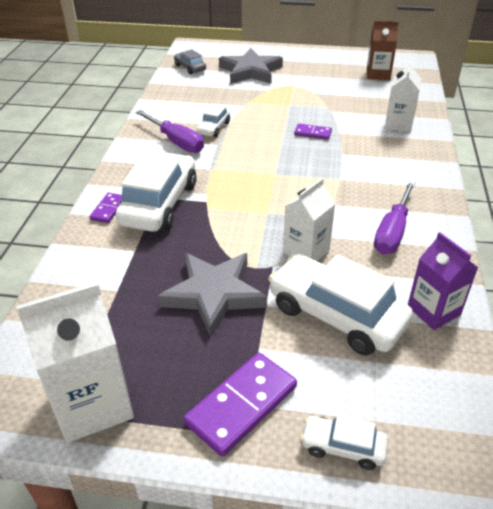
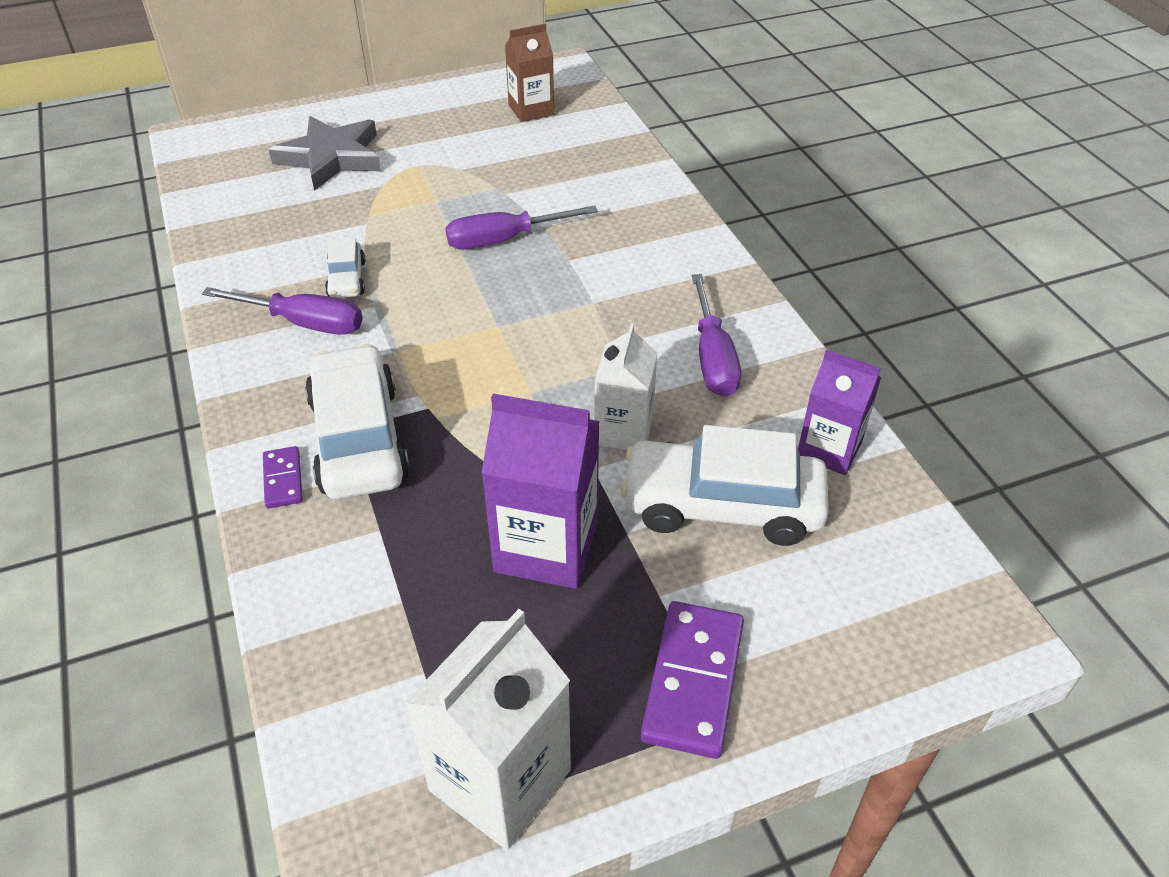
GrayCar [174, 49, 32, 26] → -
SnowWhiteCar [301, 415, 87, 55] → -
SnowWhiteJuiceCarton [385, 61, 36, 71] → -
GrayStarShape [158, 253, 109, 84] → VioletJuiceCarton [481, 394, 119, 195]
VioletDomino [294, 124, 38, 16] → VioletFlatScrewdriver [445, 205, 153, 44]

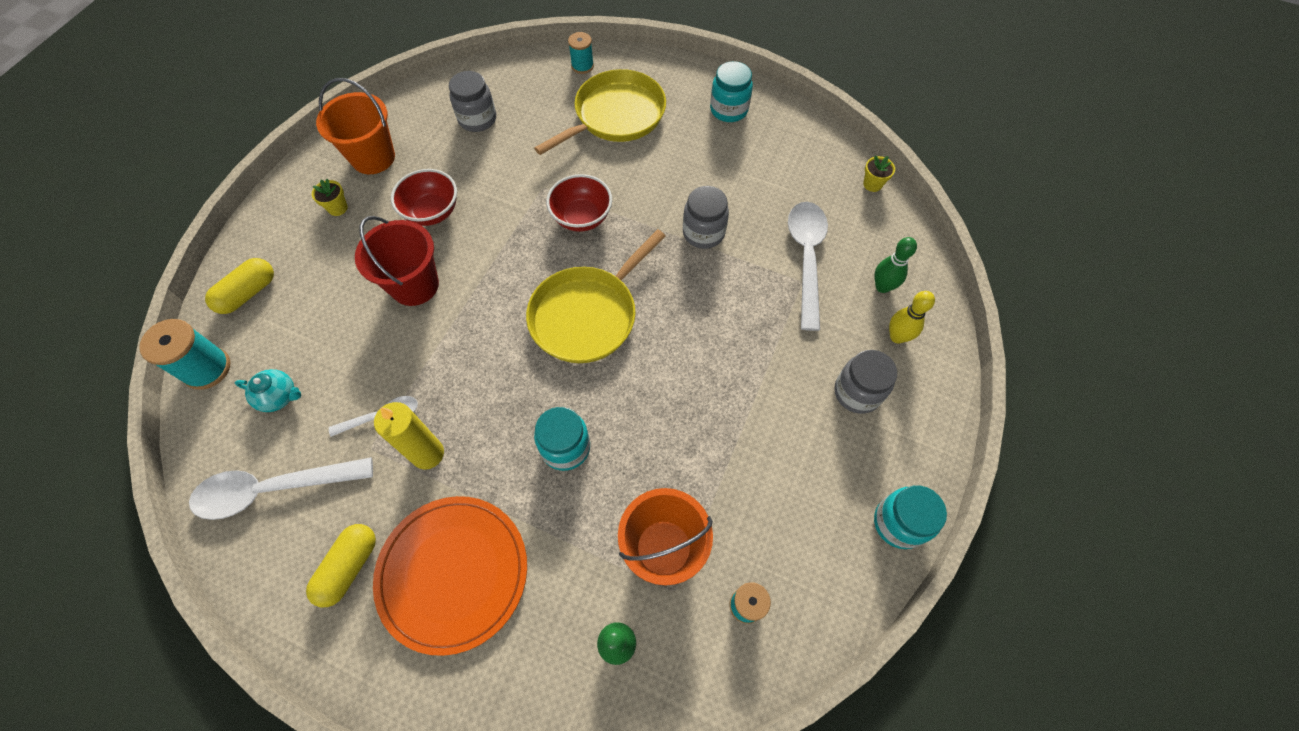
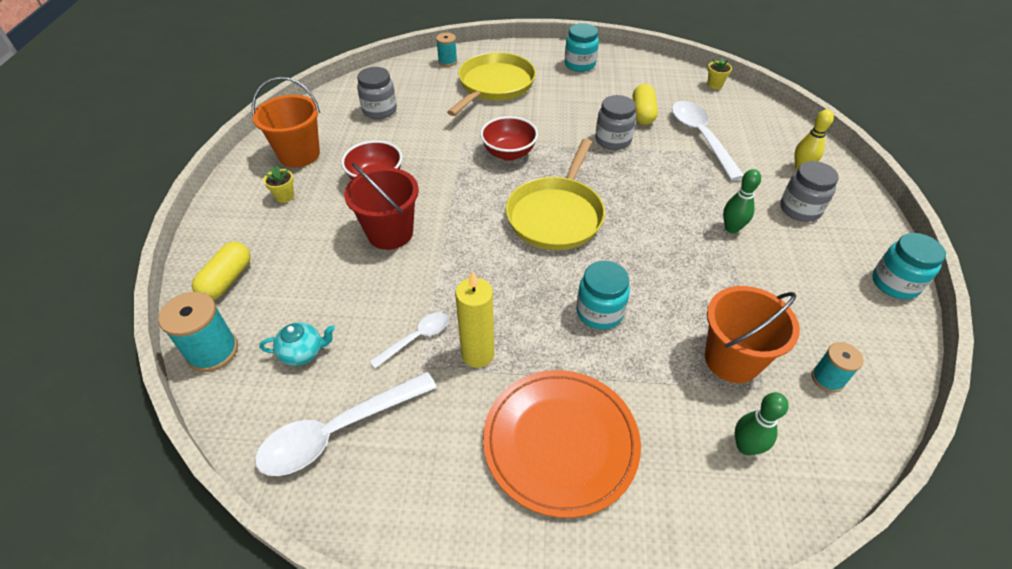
GoldenPillShape [306, 524, 70, 83] → GoldenPillShape [633, 84, 25, 41], move
EmeraldSkittle [874, 237, 43, 56] → EmeraldSkittle [723, 169, 38, 65], move

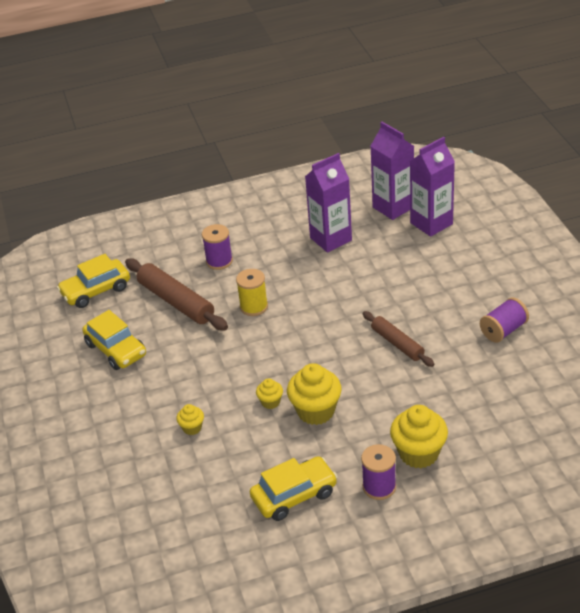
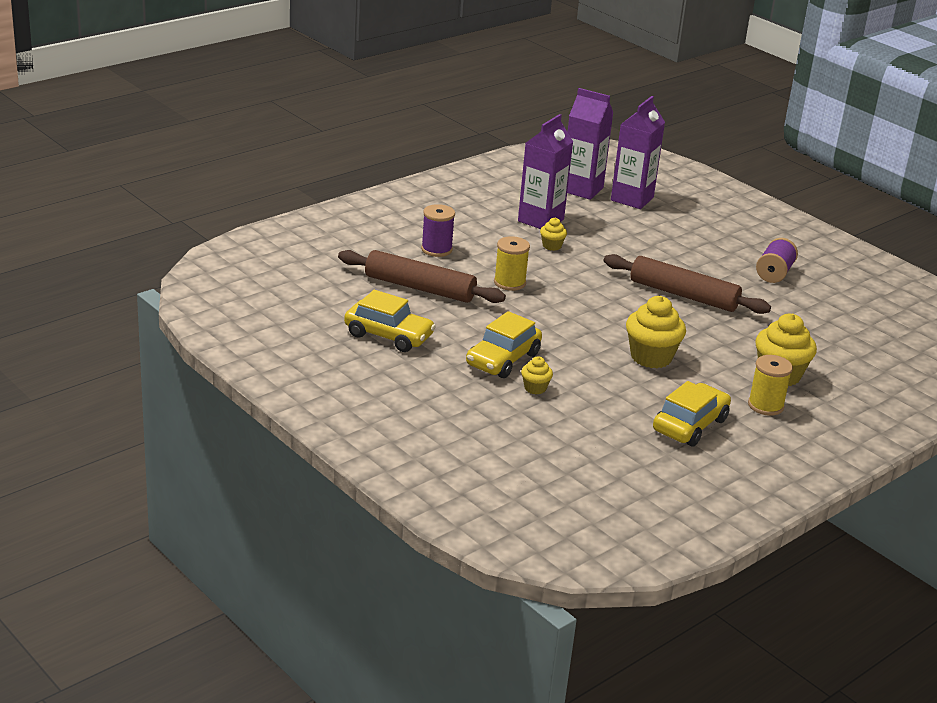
GoldenCar [57, 254, 73, 54] → GoldenCar [466, 311, 76, 67], move
GoldenFairyCake [256, 378, 27, 31] → GoldenFairyCake [540, 218, 27, 33], move
VioletReelOfThread [361, 444, 35, 56] → GoldenReelOfThread [748, 355, 45, 61]
RussetPastryRoller [363, 311, 71, 56] → RussetPastryRoller [604, 254, 167, 60], x1.59

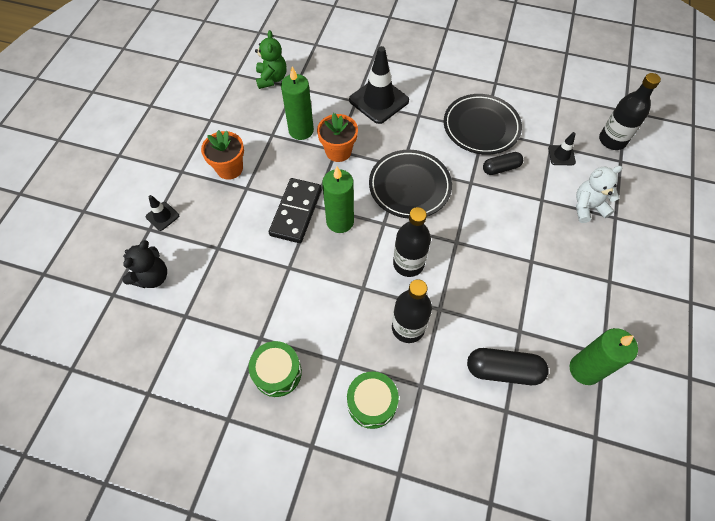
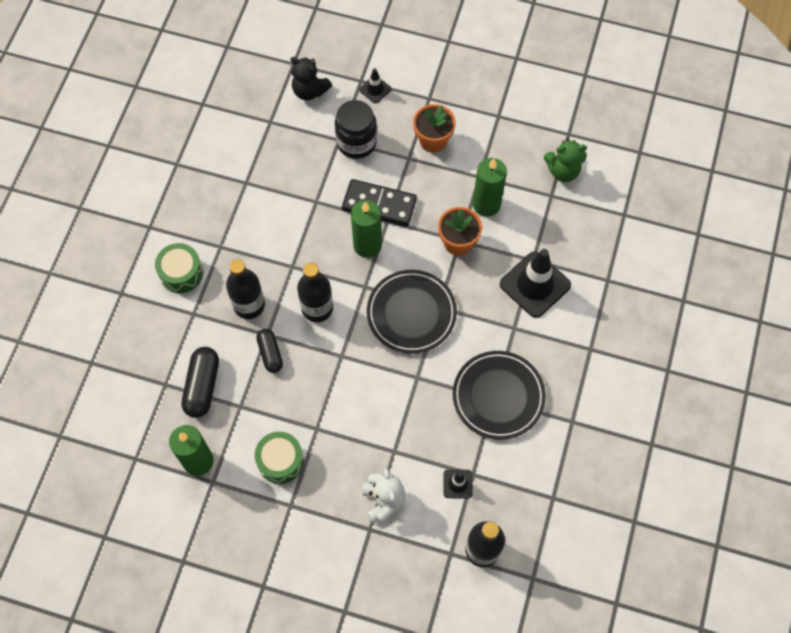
- → BlackJar [335, 100, 42, 59]
EmeraldDrum [248, 341, 54, 56] → EmeraldDrum [255, 432, 49, 52], move
BlackPillShape [483, 152, 40, 23] → BlackPillShape [256, 329, 27, 44], move

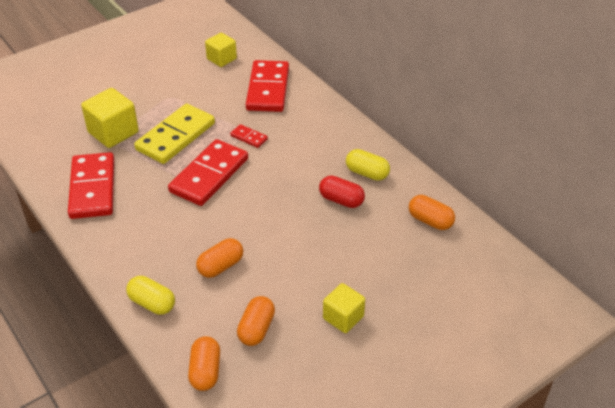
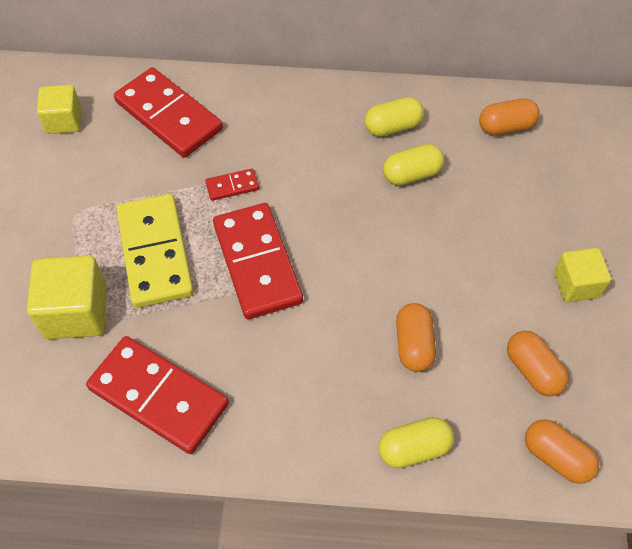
CrimsonPillShape [319, 176, 46, 32] → GoldenPillShape [383, 144, 61, 42]

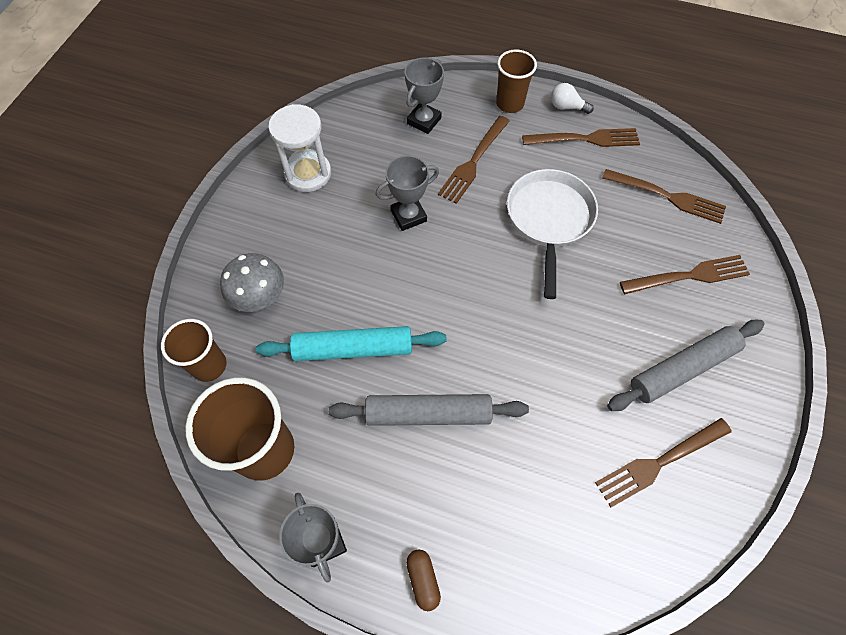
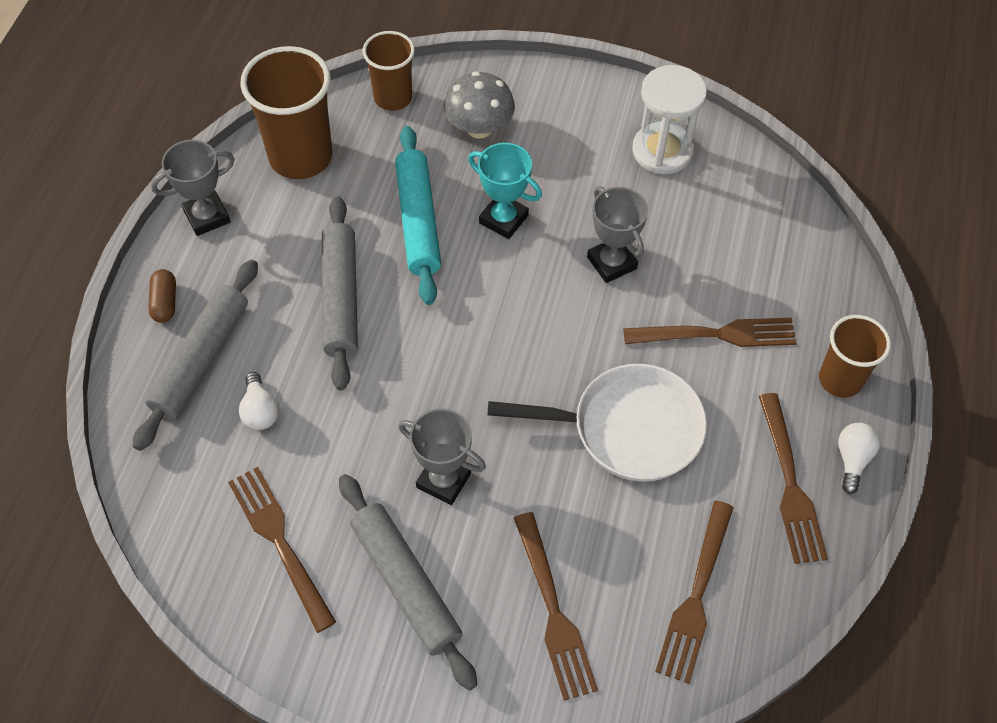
- → GrayPastryRoller [133, 259, 125, 192]
- → SnowWhiteLightbulb [239, 372, 40, 58]
- → TurquoiseTrophy [468, 143, 74, 96]
GrayTrophy [405, 58, 39, 76] → GrayTrophy [398, 408, 88, 97], move
RussetPillShape [406, 549, 35, 62] → RussetPillShape [148, 269, 28, 54], 75 degrees counterclockwise
RussetFork [438, 116, 72, 88] → RussetFork [623, 318, 174, 29], 150 degrees clockwise

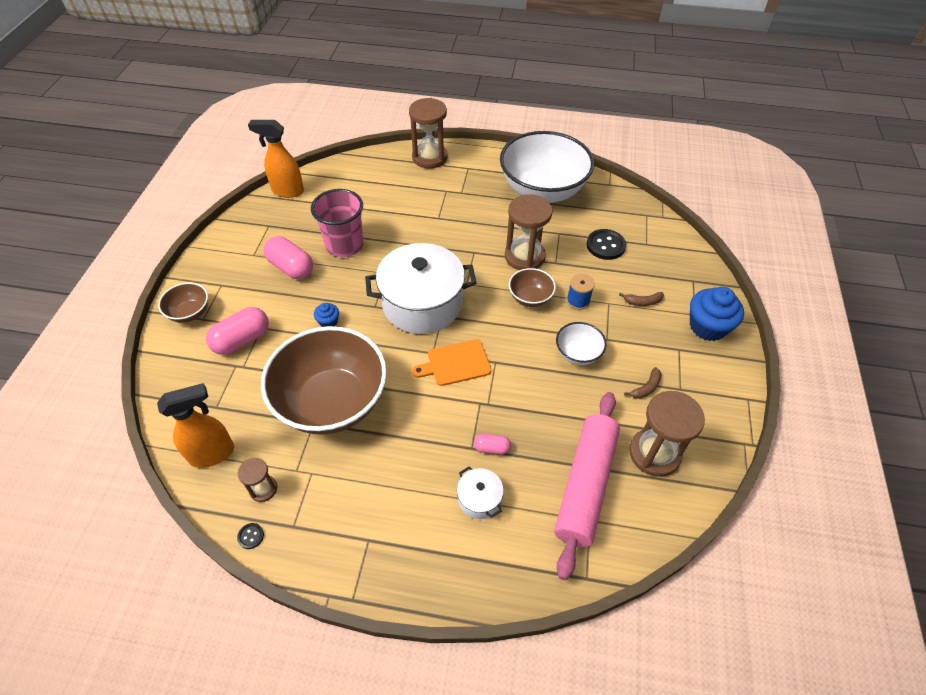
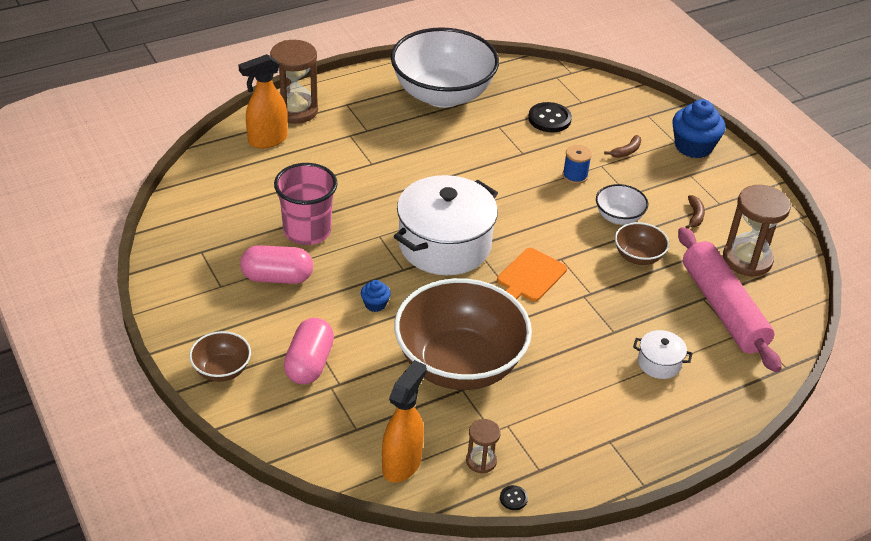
RosyPillShape [474, 434, 37, 20] → -
RussetSandglass [505, 194, 48, 76] → -
BrightOrangeSprayCleaner [248, 120, 56, 78] → BrightOrangeSprayCleaner [238, 54, 49, 94], move
RussetServingBowl [509, 268, 47, 39] → RussetServingBowl [615, 222, 54, 43], move

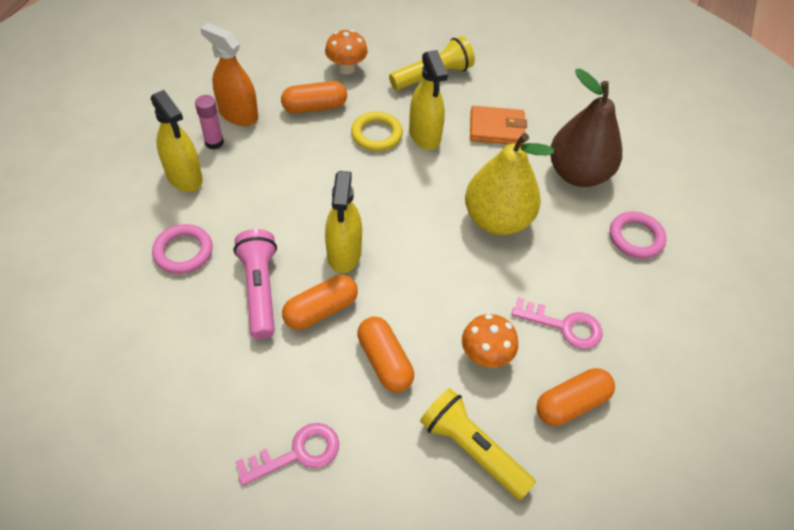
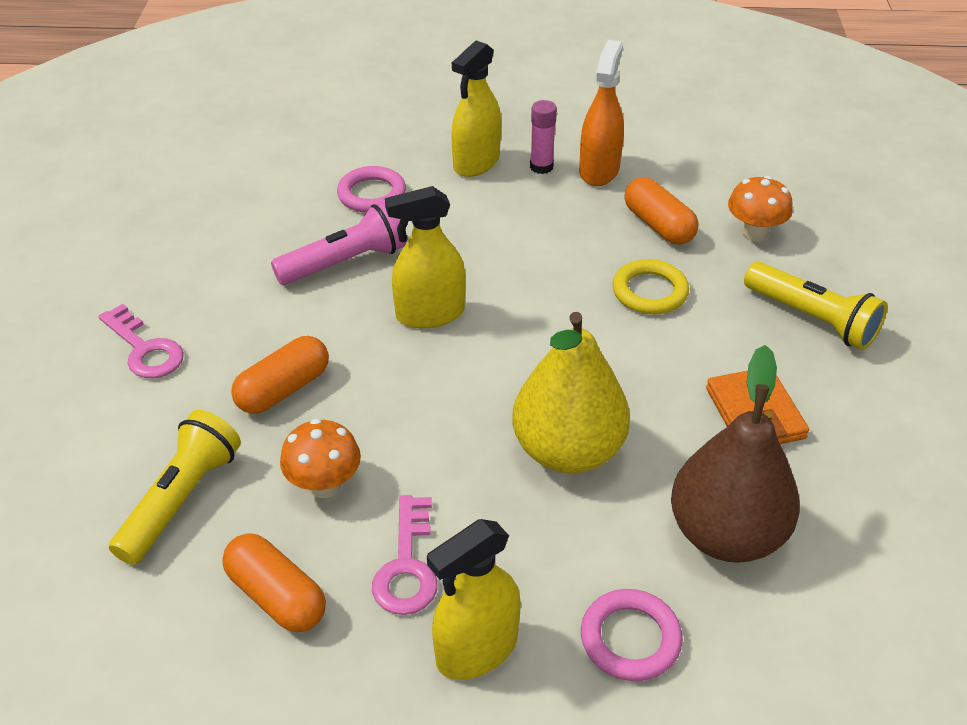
BrightOrangePillShape [282, 275, 76, 55] → -
GoldenSprayCleaner [409, 50, 39, 100] → GoldenSprayCleaner [427, 519, 94, 161], move

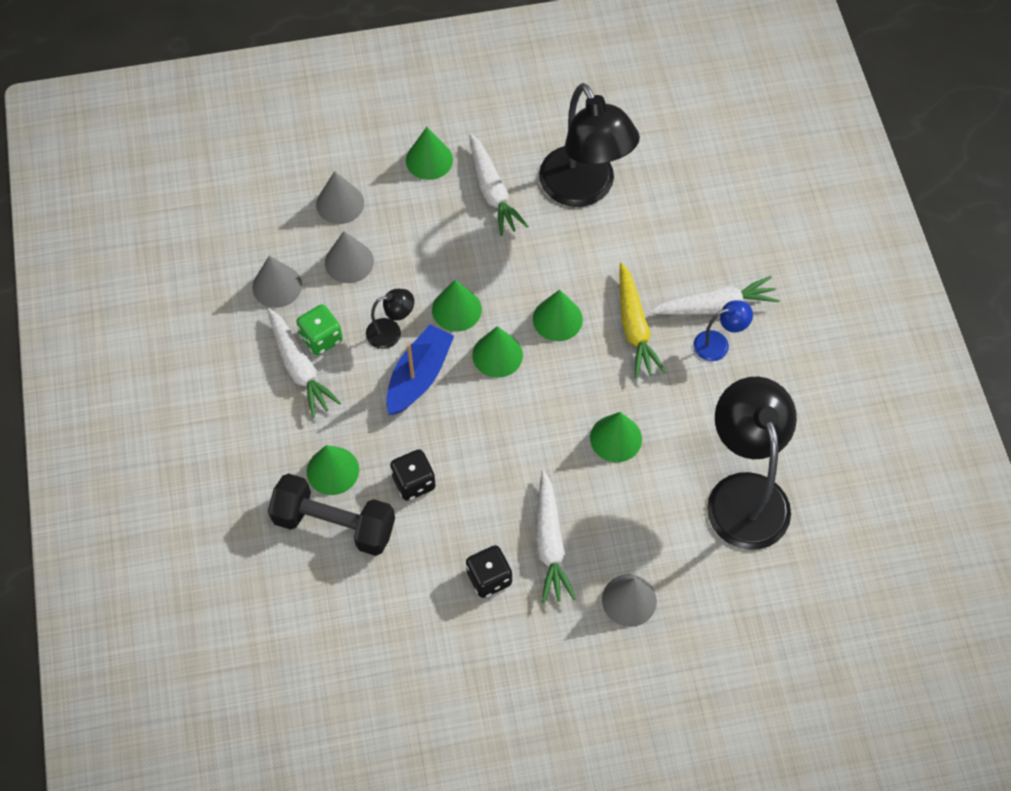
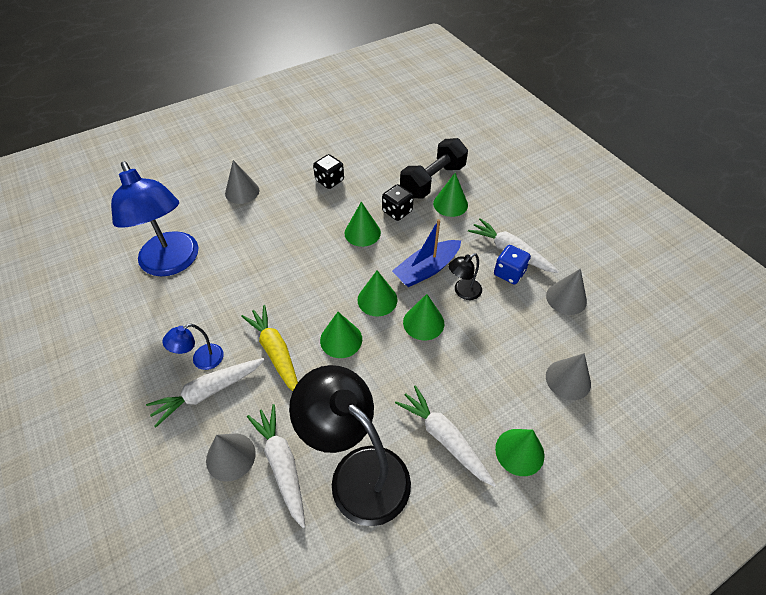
GrayConeShape [325, 231, 49, 52] → GrayConeShape [206, 433, 50, 49], move
SnowWhiteCarrot [536, 470, 40, 133] → SnowWhiteCarrot [247, 404, 58, 124], move
EmeraldConeShape [590, 412, 52, 50] → EmeraldConeShape [345, 202, 36, 45], move
EmeraldGameDie [296, 304, 47, 51] → BlueGameDie [494, 245, 37, 39]
BlackLamp [707, 377, 90, 173] → BlueLamp [111, 161, 88, 115]
BlackFreeWeight [268, 473, 127, 83] → BlackFreeWeight [400, 138, 68, 61], 45 degrees counterclockwise
BlueBoat [386, 324, 68, 91] → BlueBoat [392, 219, 69, 68], 45 degrees clockwise

